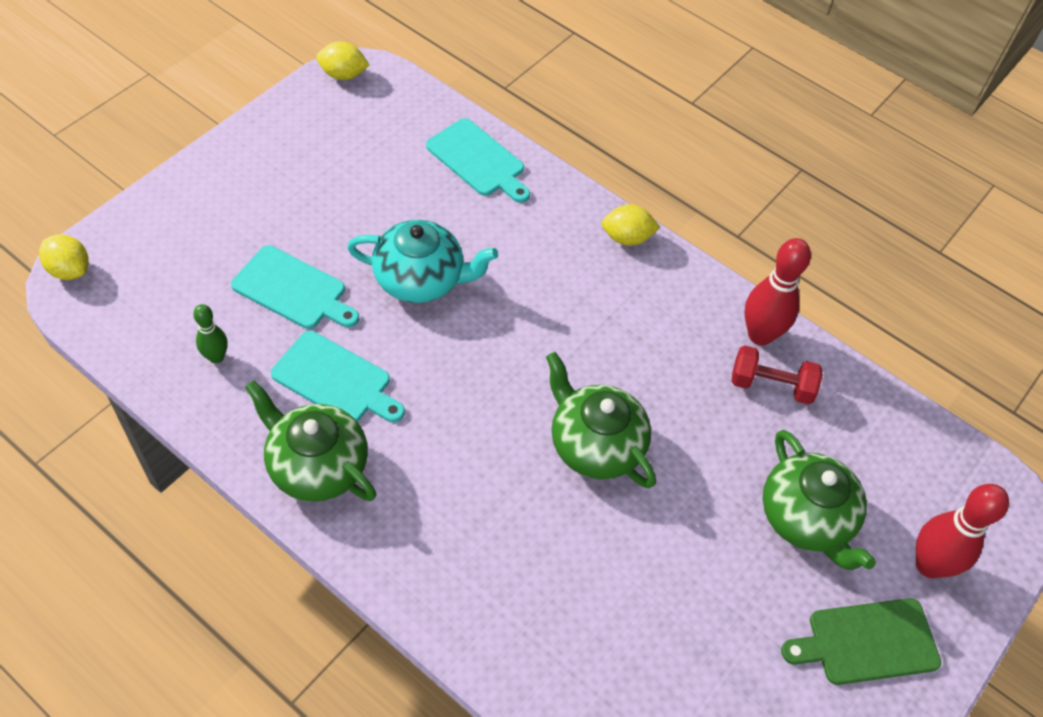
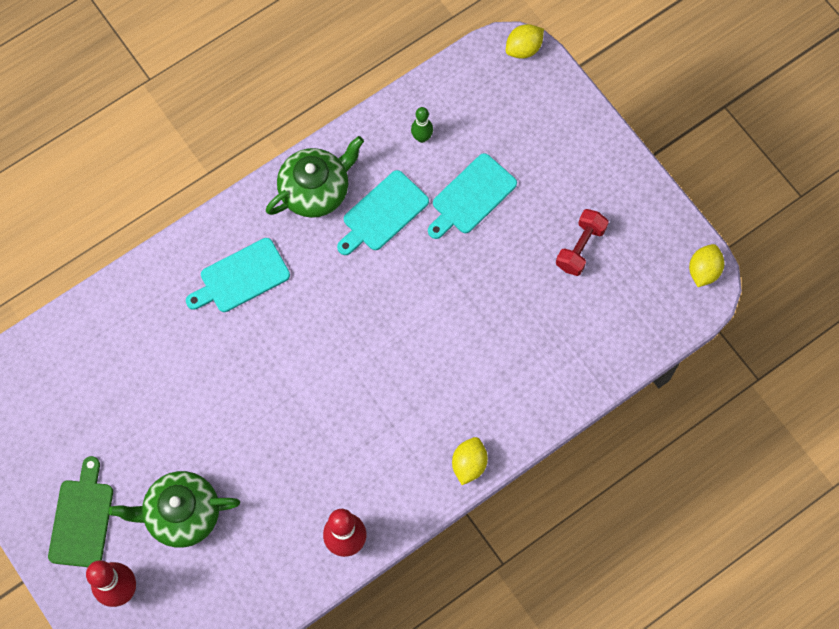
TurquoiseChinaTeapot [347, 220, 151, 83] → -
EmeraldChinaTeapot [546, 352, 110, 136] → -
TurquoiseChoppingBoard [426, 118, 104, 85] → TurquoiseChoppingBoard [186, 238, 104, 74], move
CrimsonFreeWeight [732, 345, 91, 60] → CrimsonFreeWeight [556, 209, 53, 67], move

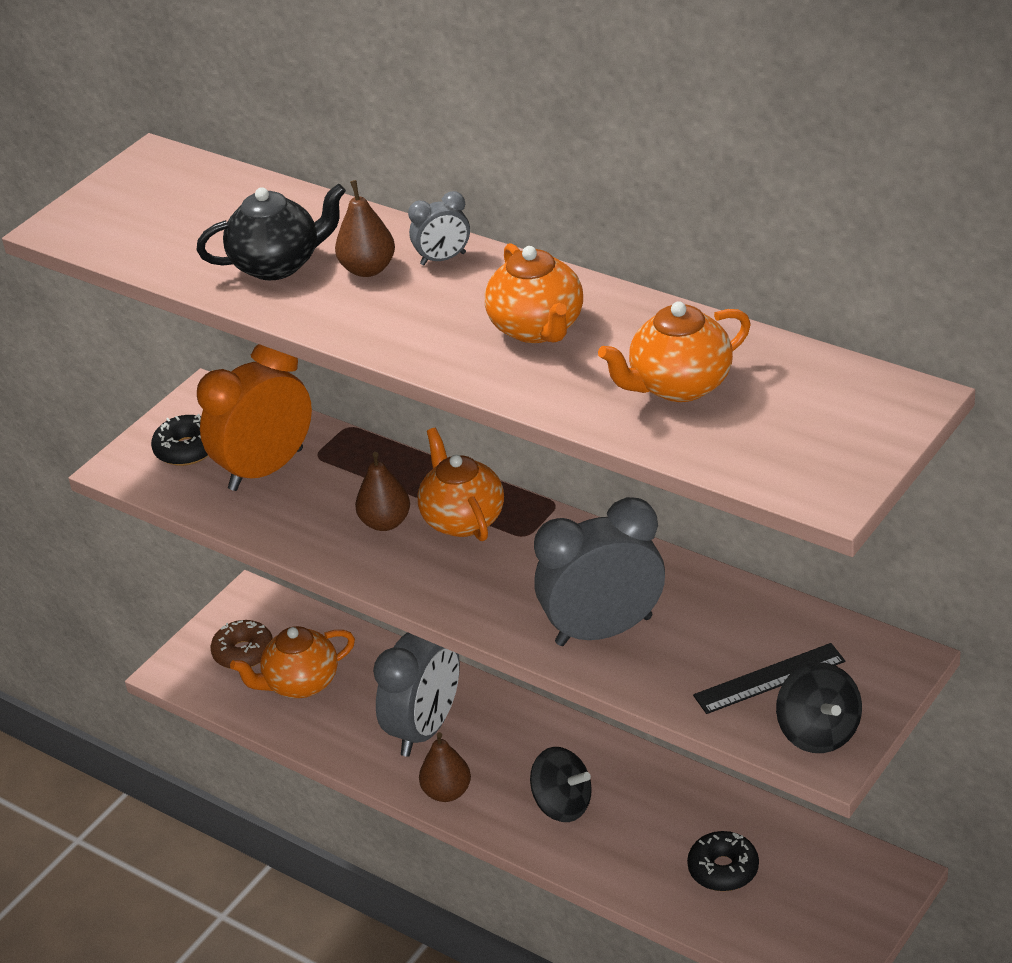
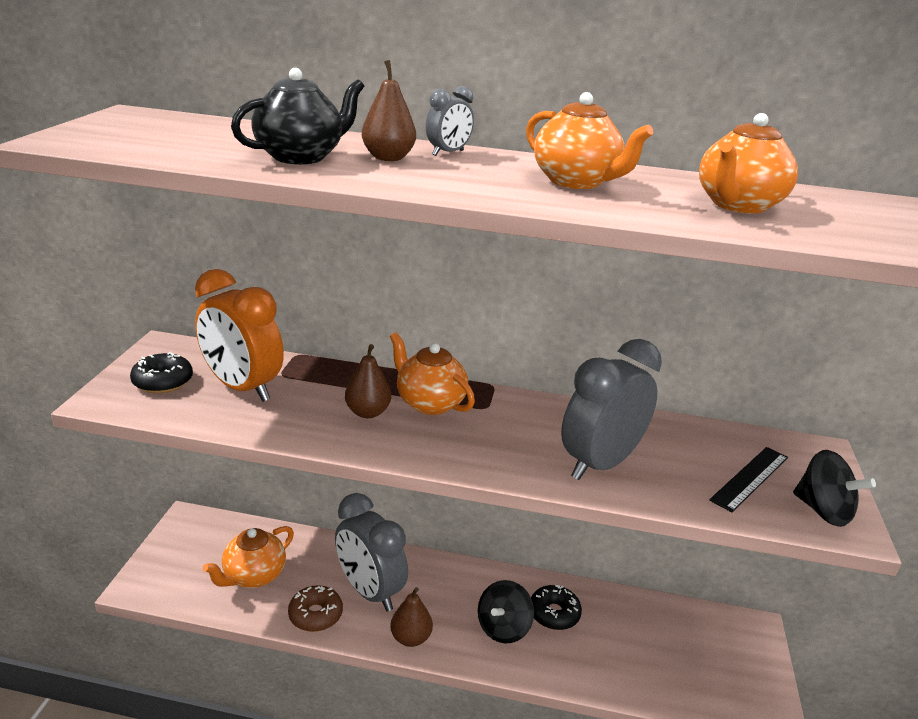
RussetDoughnut [210, 620, 63, 49] → RussetDoughnut [288, 585, 55, 47], move
BlackDoughnut [687, 831, 72, 60] → BlackDoughnut [531, 585, 51, 45], move
BrightOrangeAlarmClock [197, 344, 115, 147] → BrightOrangeAlarmClock [195, 269, 89, 133], 75 degrees counterclockwise
GrayAlarmClock [373, 632, 87, 125] → GrayAlarmClock [335, 493, 73, 118], 135 degrees clockwise
BlackWhirligig [530, 747, 62, 75] → BlackWhirligig [478, 580, 56, 64], 120 degrees clockwise

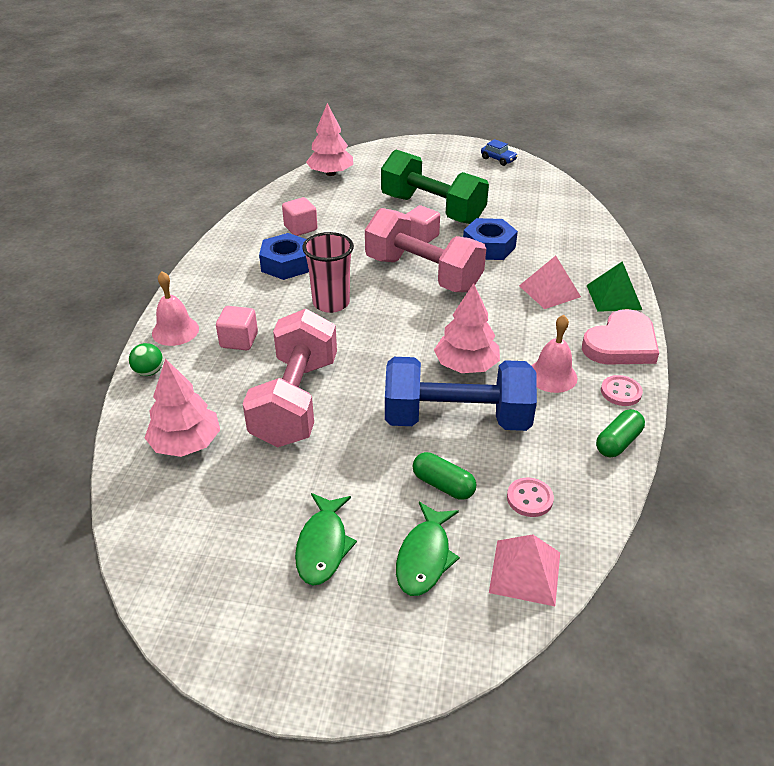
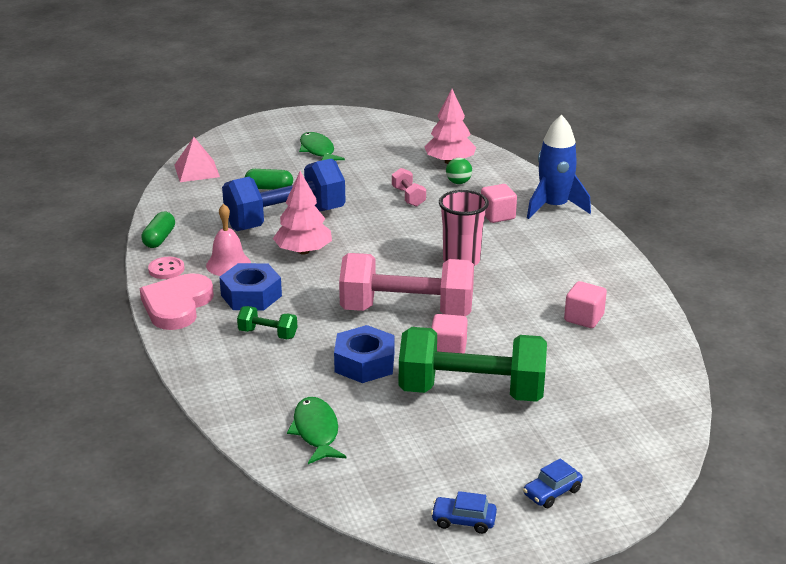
RosyFirTree [306, 103, 47, 73] → -
RosySewingButton [507, 477, 47, 40] → -
EmeraldPyramidShape [586, 261, 56, 51] → -
- → BlueCar [523, 459, 60, 49]
EmeraldSphere [129, 343, 34, 33] → EmeraldSphere [446, 158, 26, 26], move
BlueNut [259, 233, 50, 47] → BlueNut [219, 263, 63, 48], move
EmeraldFishFigure [396, 502, 64, 94] → EmeraldFishFigure [287, 397, 60, 67], move
RosySchoolBell [152, 271, 47, 75] → BlueSpaceship [527, 115, 64, 104]
RosyPyramidShape [519, 256, 62, 53] → EmeraldFreeWeight [237, 306, 60, 33]
RosyFreeWeight [242, 309, 95, 138] → RosyFreeWeight [392, 168, 34, 39], x0.42

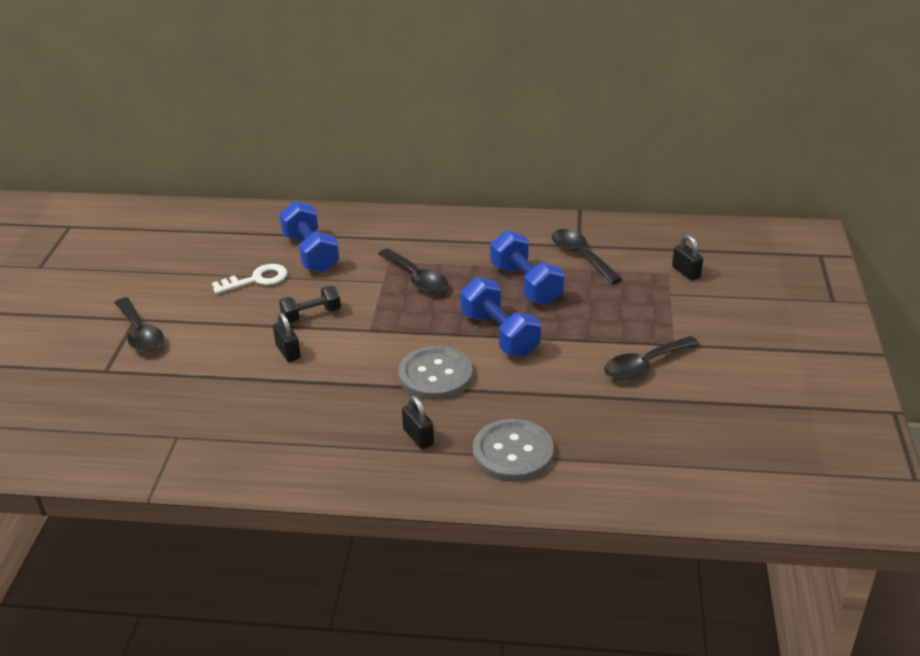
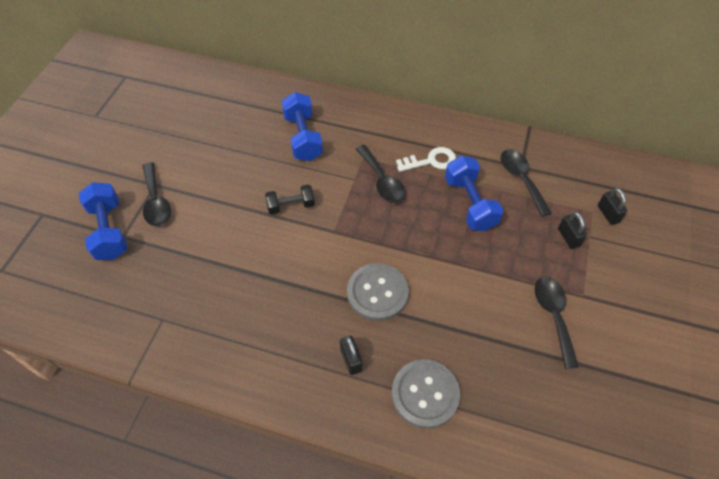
SnowWhiteDoorKey [212, 264, 76, 30] → SnowWhiteDoorKey [396, 147, 60, 25], move
BlackLock [273, 313, 28, 49] → BlackLock [558, 212, 29, 37], move
BlueFreeWeight [460, 277, 81, 80] → BlueFreeWeight [79, 182, 49, 78], move
BlackTeaspoon [604, 336, 95, 45] → BlackTeaspoon [535, 276, 44, 93], 105 degrees clockwise

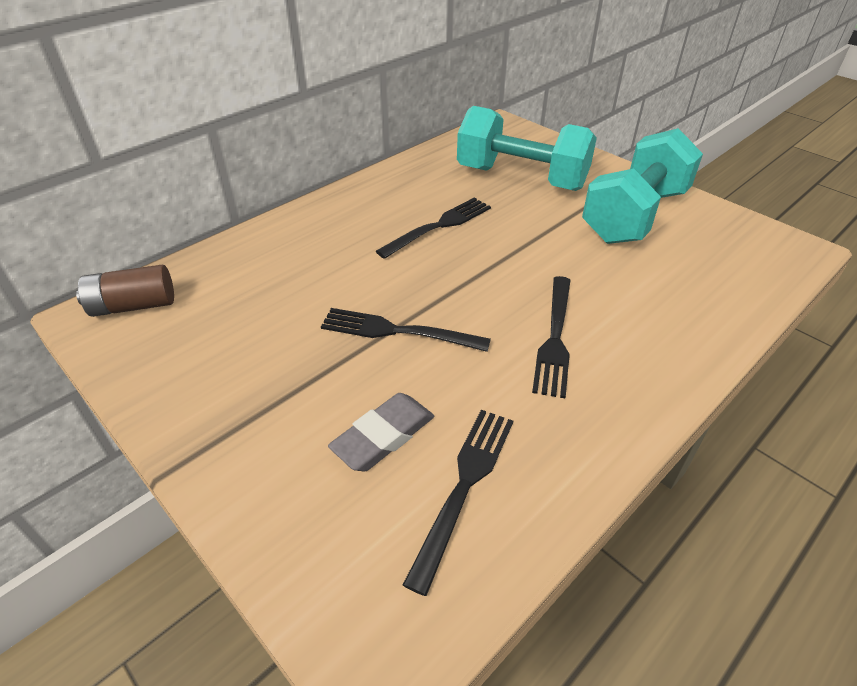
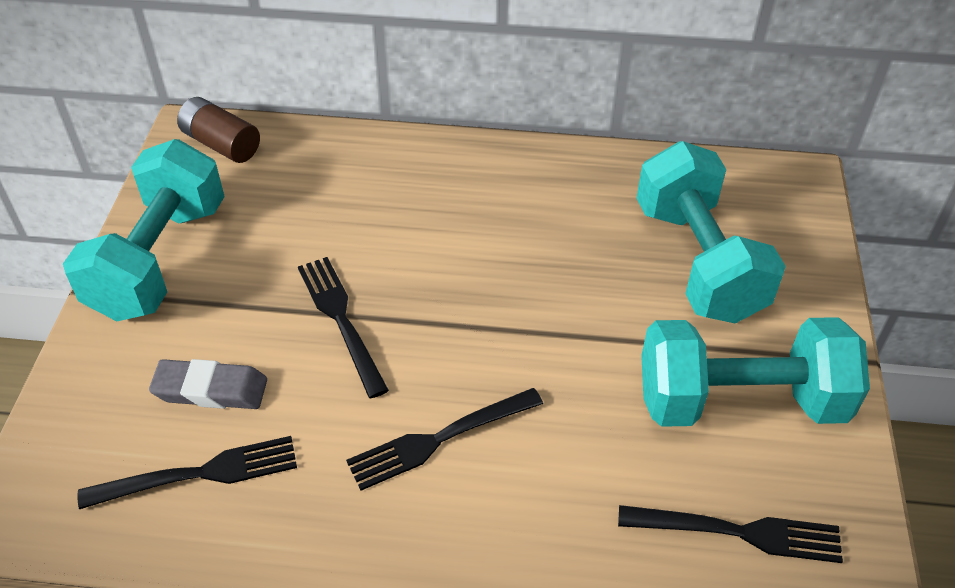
- → TurquoiseFreeWeight [63, 139, 162, 182]
BlackFork [376, 198, 115, 61] → BlackFork [618, 505, 225, 58], move

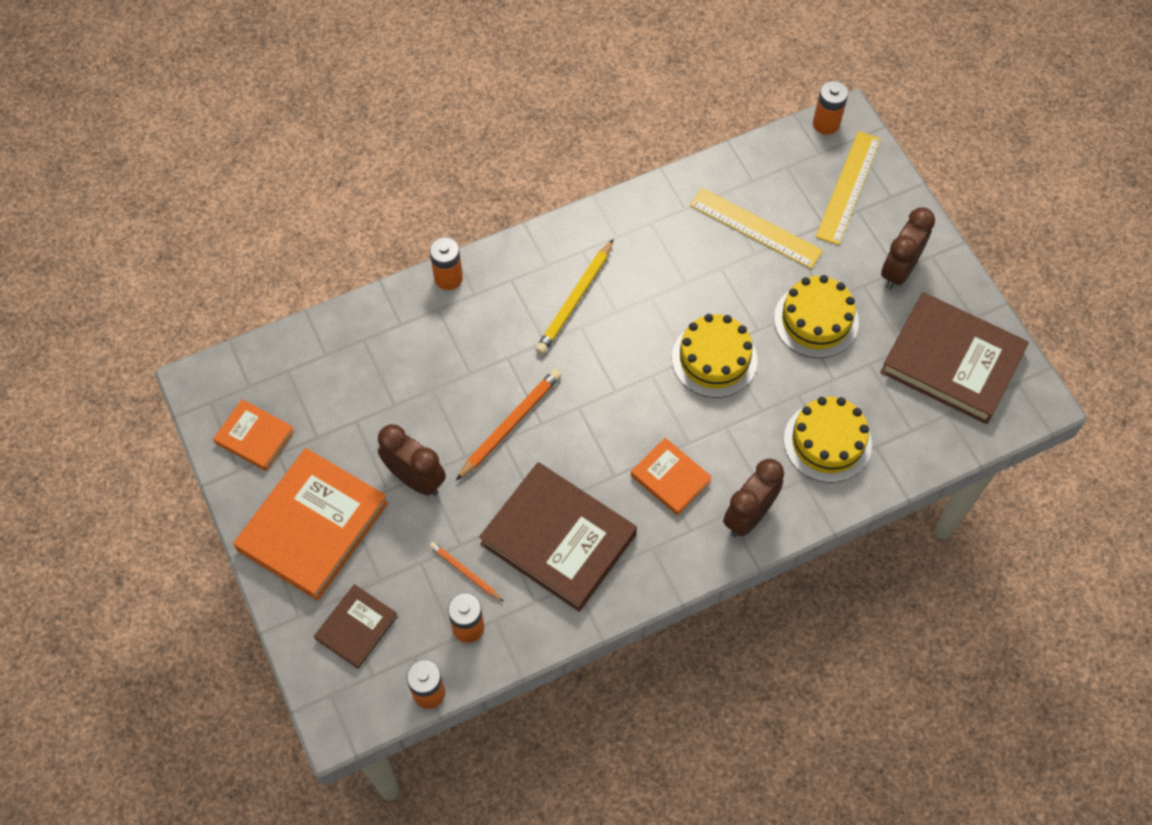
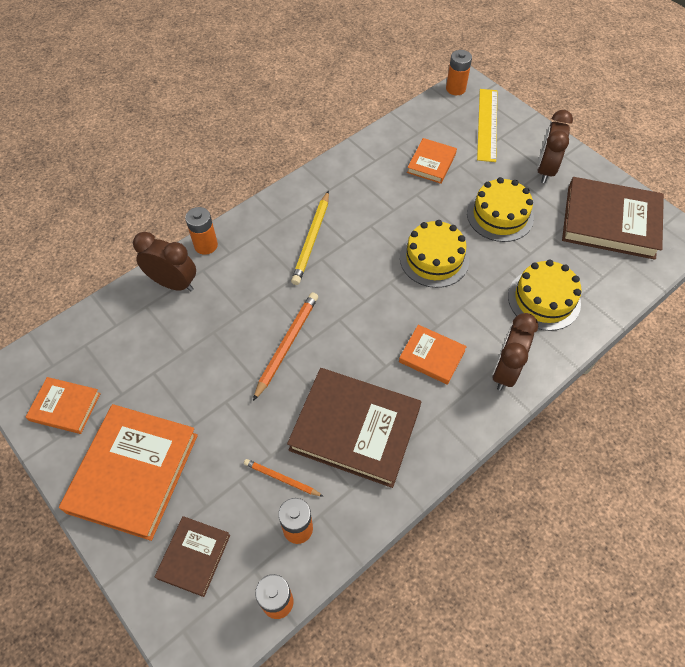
RussetAlarmClock [378, 424, 68, 72] → RussetAlarmClock [133, 232, 63, 59], move
GoldenRuler [690, 188, 133, 81] → BrightOrangeHardback [407, 138, 50, 46]

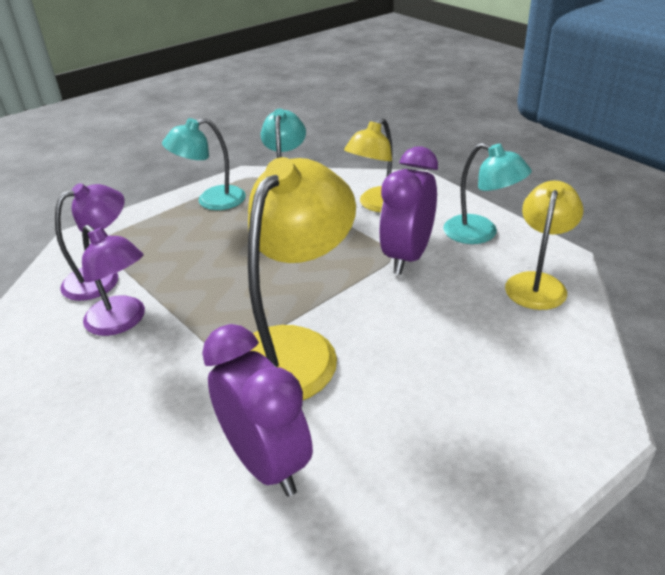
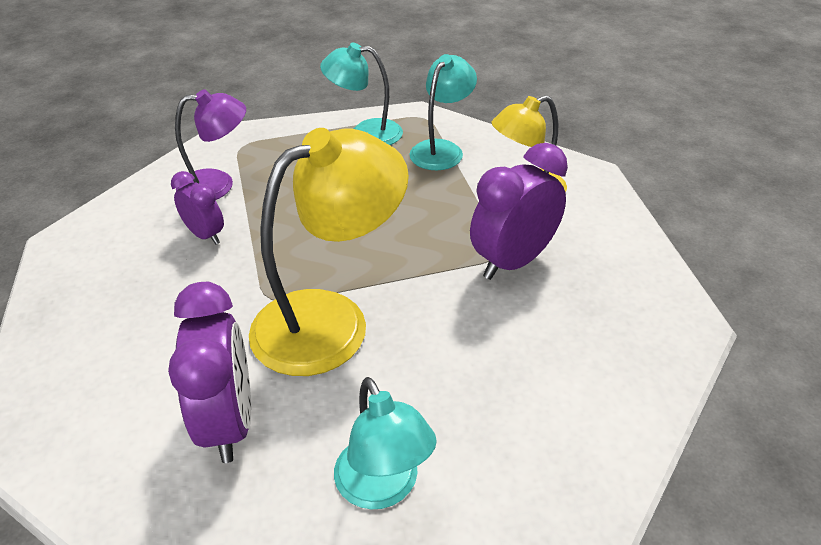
GoldenLamp [505, 181, 79, 129] → -
TurquoiseLamp [443, 143, 89, 101] → TurquoiseLamp [334, 377, 103, 133], move
VioletLamp [82, 225, 63, 111] → VioletAlarmClock [171, 171, 53, 74]

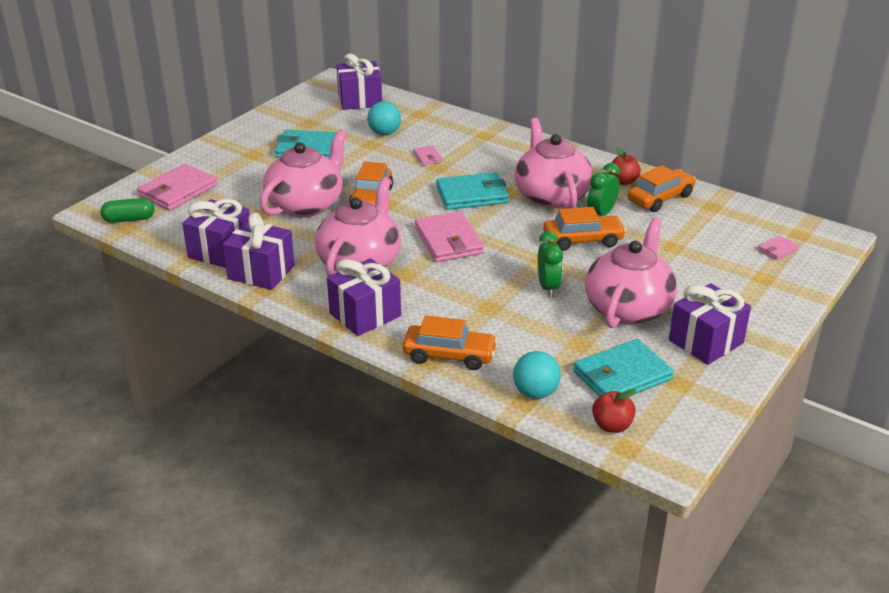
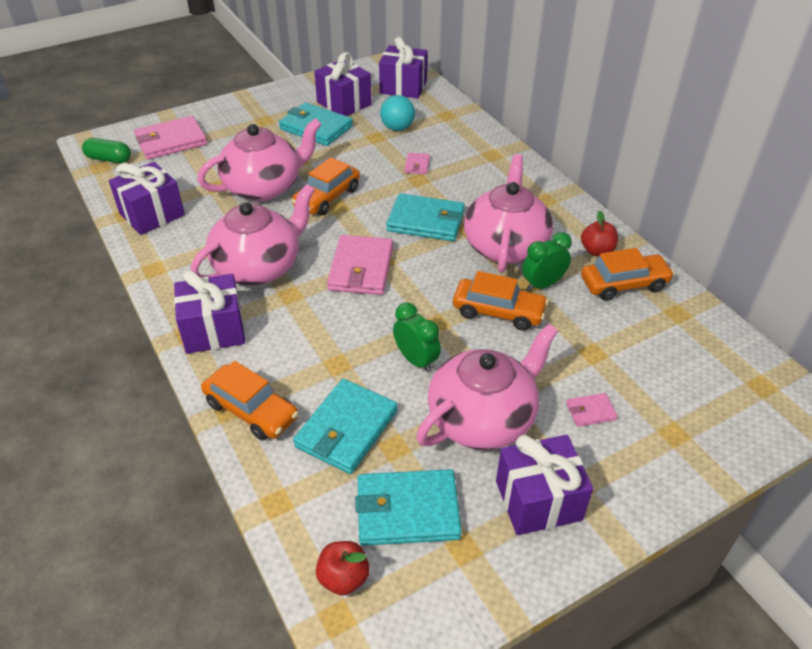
TurquoiseSphere [513, 351, 48, 48] → -
- → TurquoiseBillfold [293, 379, 105, 95]
VioletWrappedGift [223, 212, 72, 78] → VioletWrappedGift [314, 52, 58, 64], move
RosyBillfold [758, 236, 41, 24] → RosyBillfold [566, 393, 51, 34], move
EmeraldAlarmClock [538, 231, 25, 66] → EmeraldAlarmClock [393, 302, 48, 71], 60 degrees counterclockwise

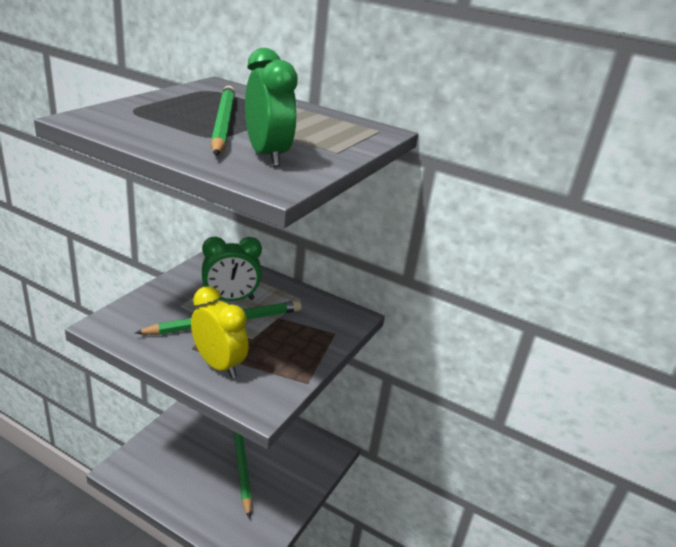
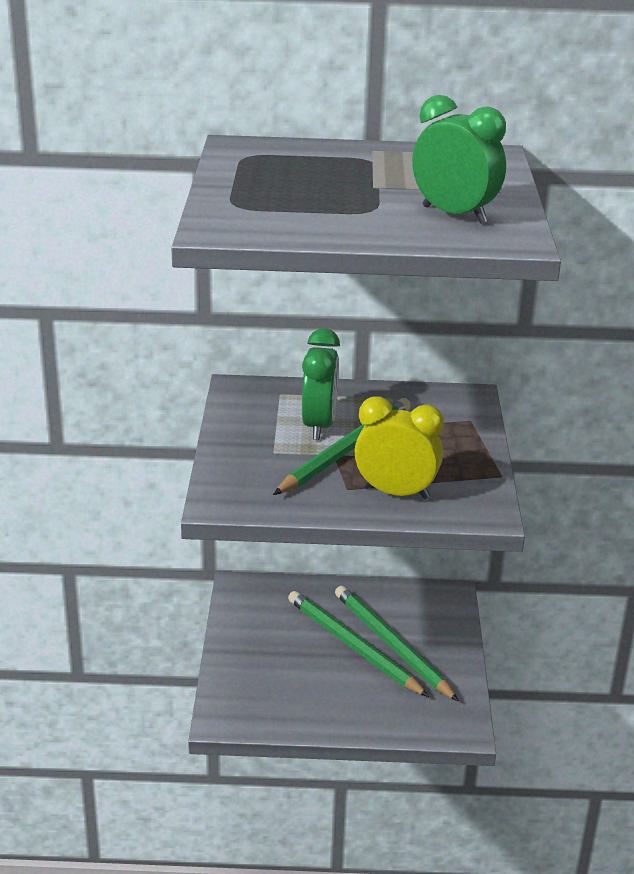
EmeraldWoodenPencil [211, 86, 24, 70] → EmeraldWoodenPencil [335, 586, 124, 116], move
EmeraldAlarmClock [202, 236, 60, 65] → EmeraldAlarmClock [302, 328, 38, 112], 45 degrees counterclockwise

